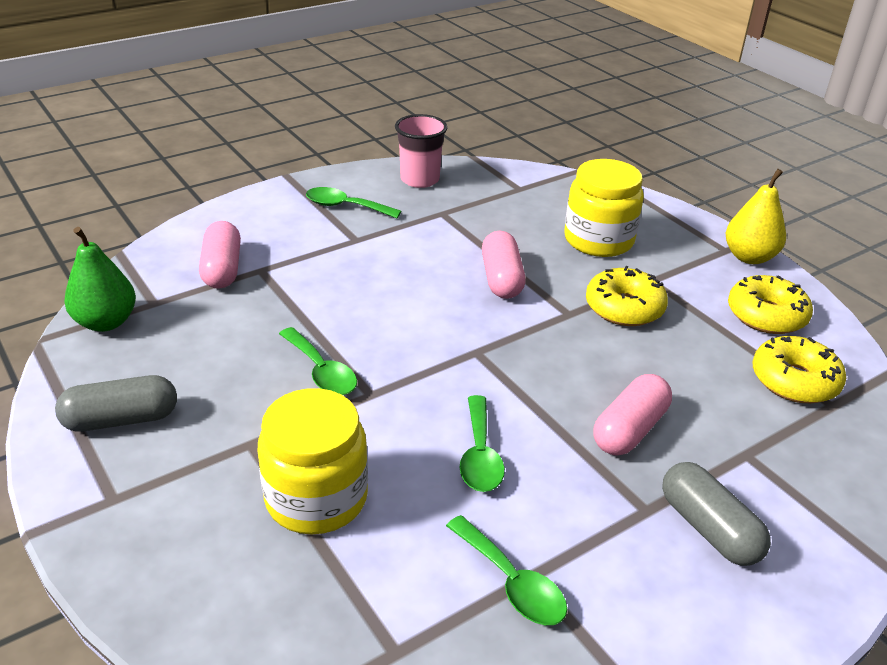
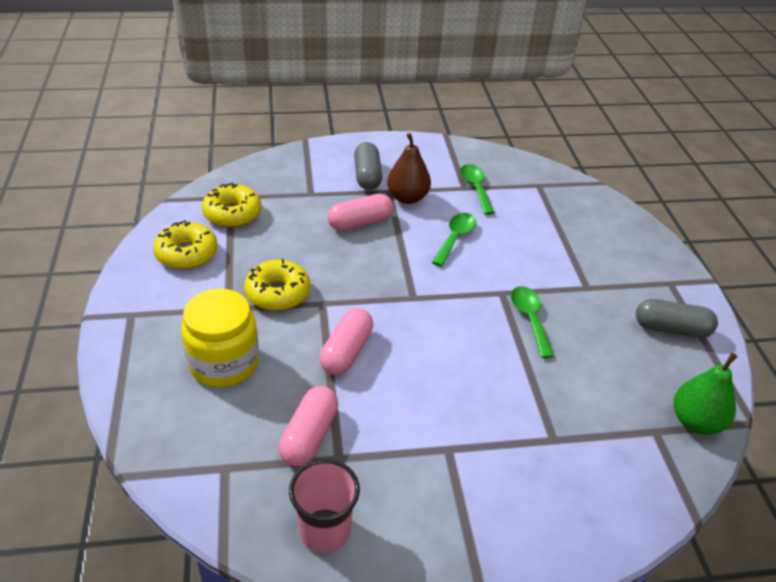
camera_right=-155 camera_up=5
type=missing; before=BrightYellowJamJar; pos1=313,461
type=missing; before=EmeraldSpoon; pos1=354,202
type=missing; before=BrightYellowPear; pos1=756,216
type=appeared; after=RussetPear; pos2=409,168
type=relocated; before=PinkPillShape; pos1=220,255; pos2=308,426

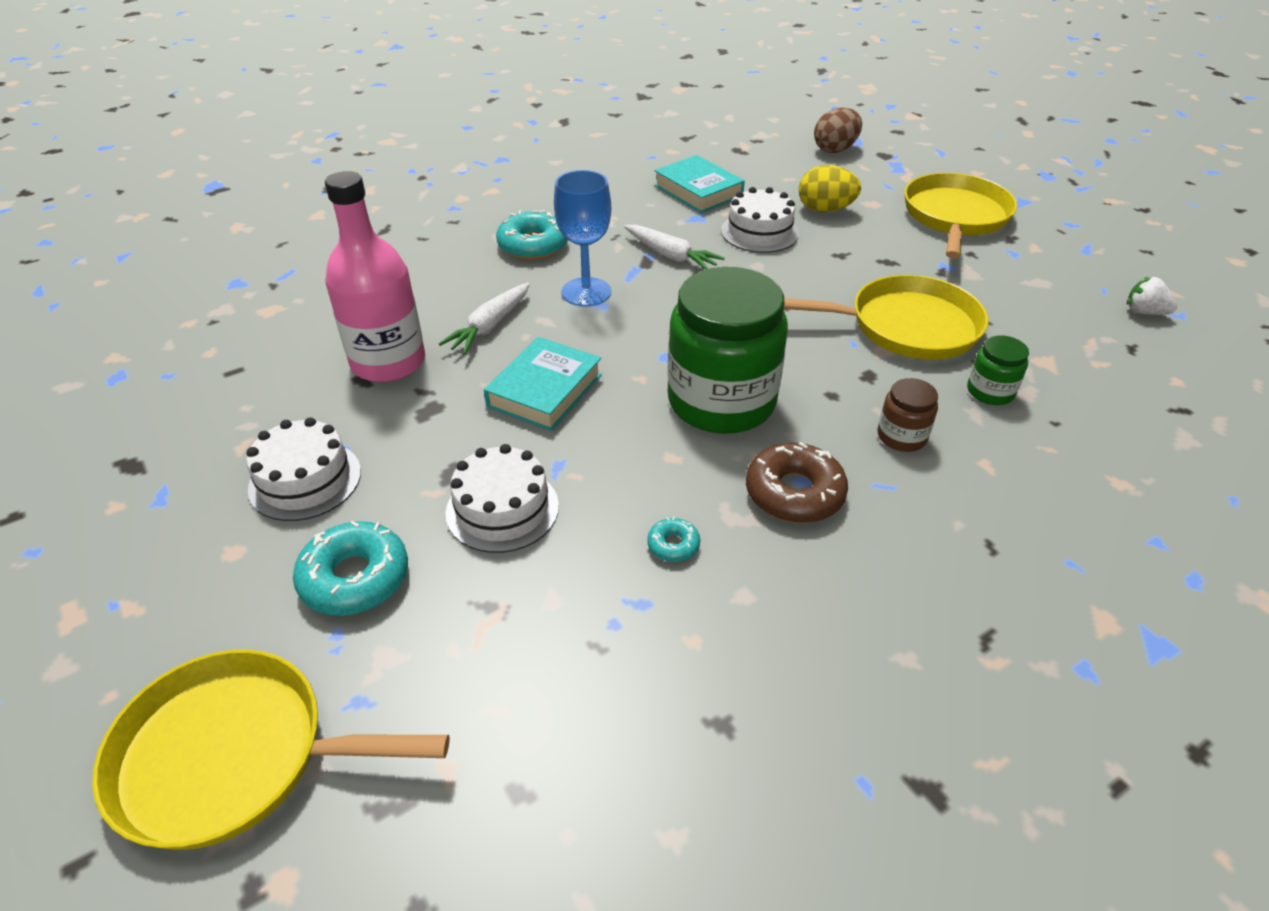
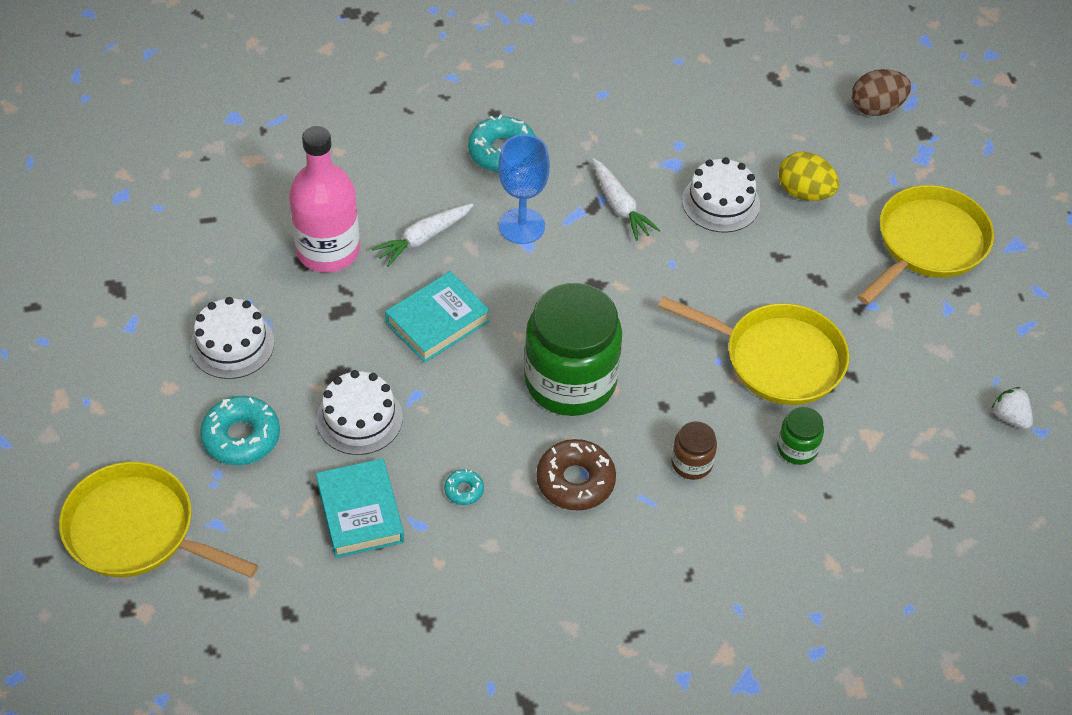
camera_right=20 camera_up=10
type=relocated; before=AquaBook; pos1=699,184; pos2=360,508

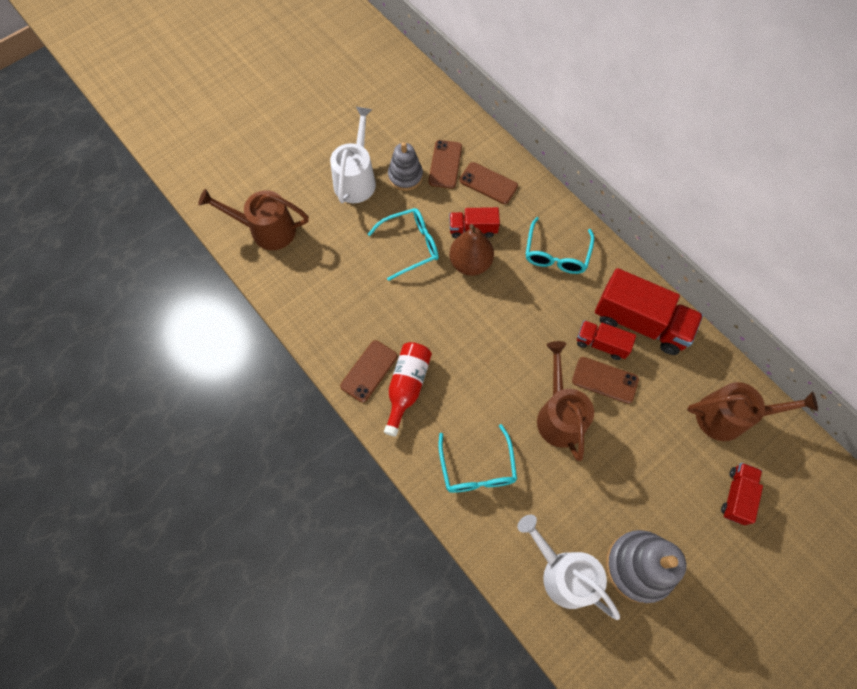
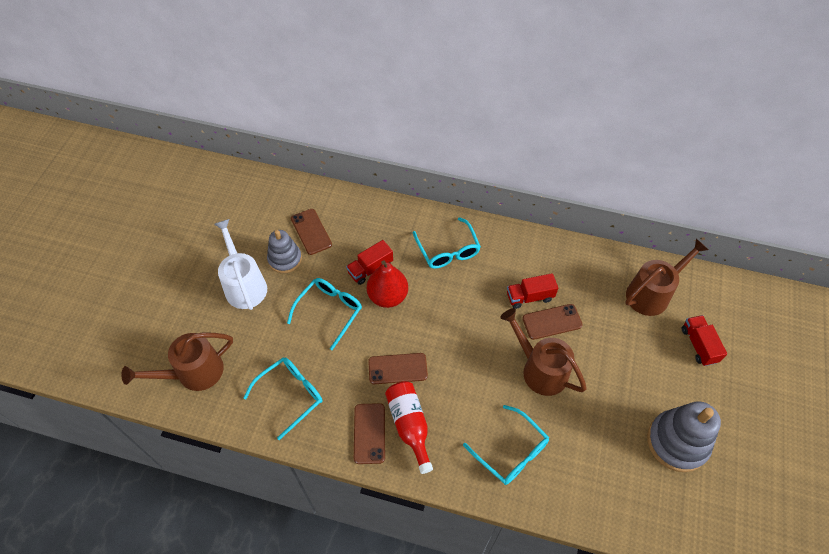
camera_right=-35 camera_up=-10
type=missing; before=WhiteWateringPot; pos1=568,567
type=missing; before=ScarletLorry; pos1=649,311
type=appeared; after=AquaGlasses; pos2=282,399
type=relocated; before=RussetPhone; pos1=488,183; pos2=398,368
type=colour; before=RussetPear; after=ScarletPear; pos1=471,250; pos2=387,284

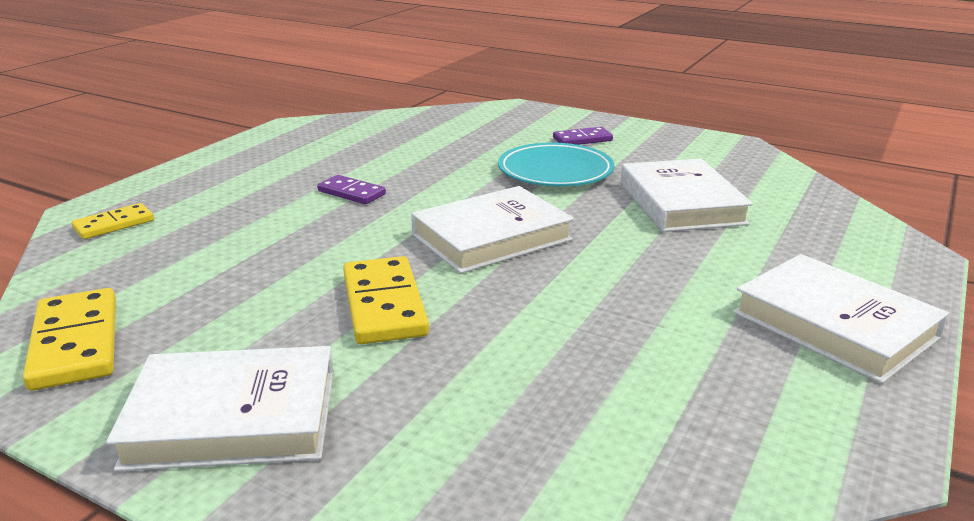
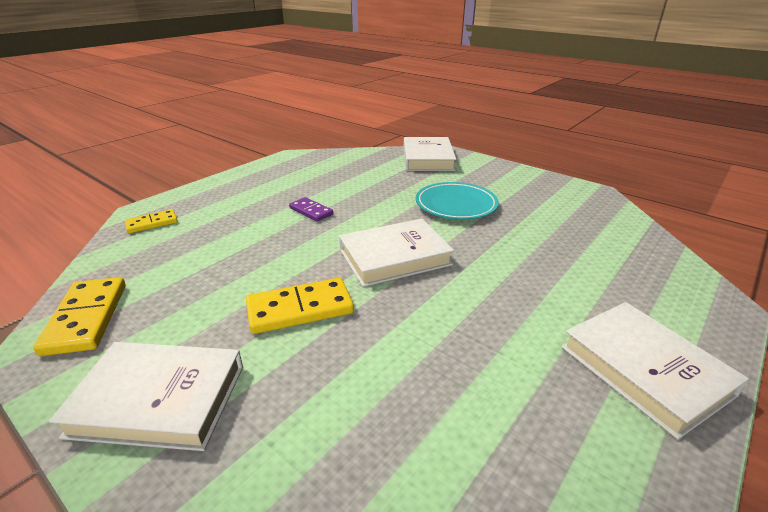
camera_right=10 camera_up=5
type=missing; before=PurpleDominoPiece; pos1=583,136
type=relocated; before=WhiteBook; pos1=687,195; pos2=430,154
type=spun; before=BrightYellowDominoPiece; pos1=386,300; pos2=300,306; turn=75

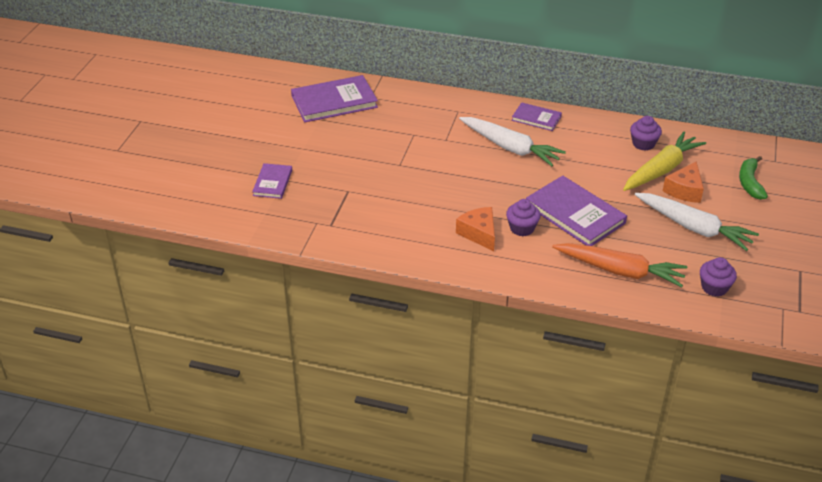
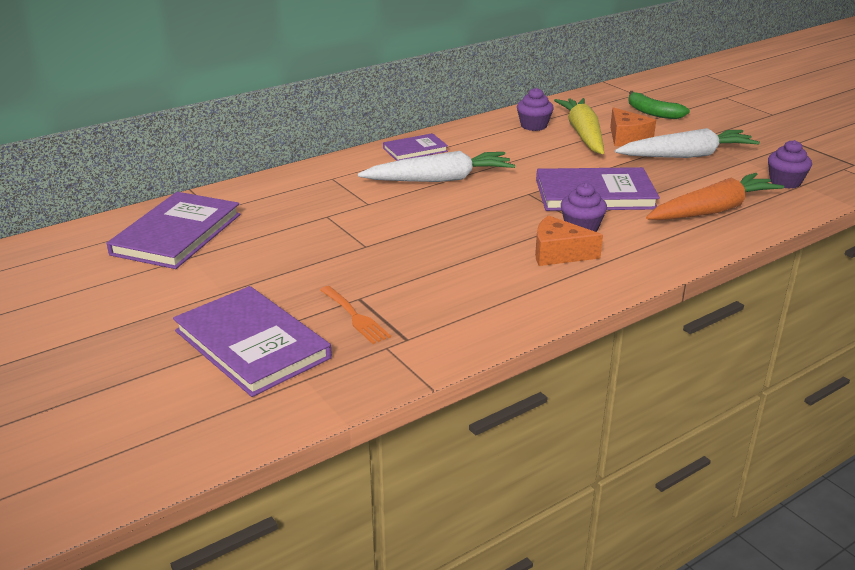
camera_right=-50 camera_up=-10
type=appeared; after=OrangeDinnerFork; pos2=355,315
type=size; before=PurpleBook; pos1=272,181; pos2=252,341; scale=1.79

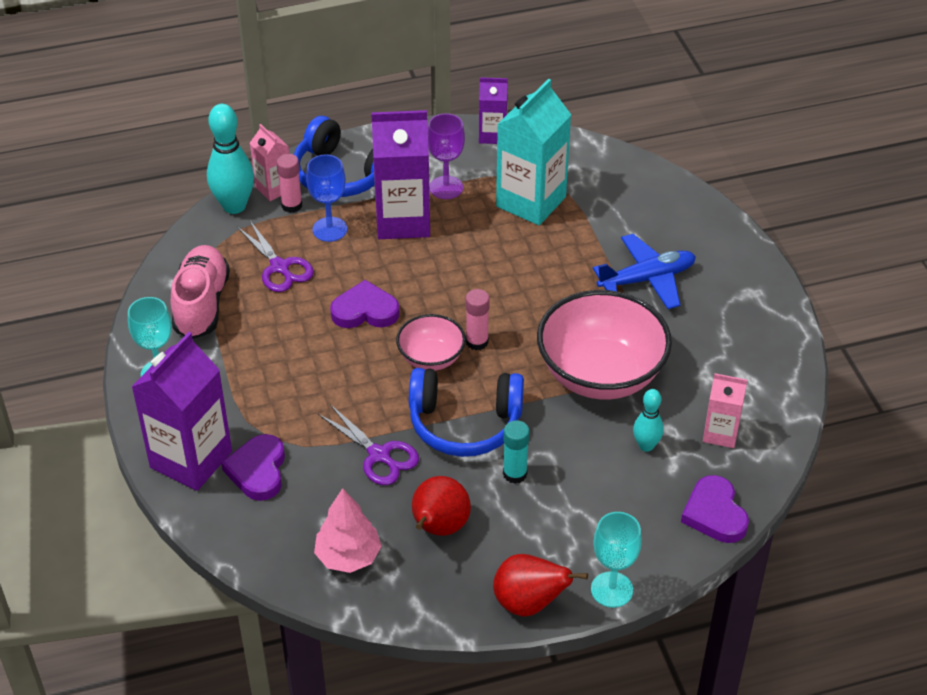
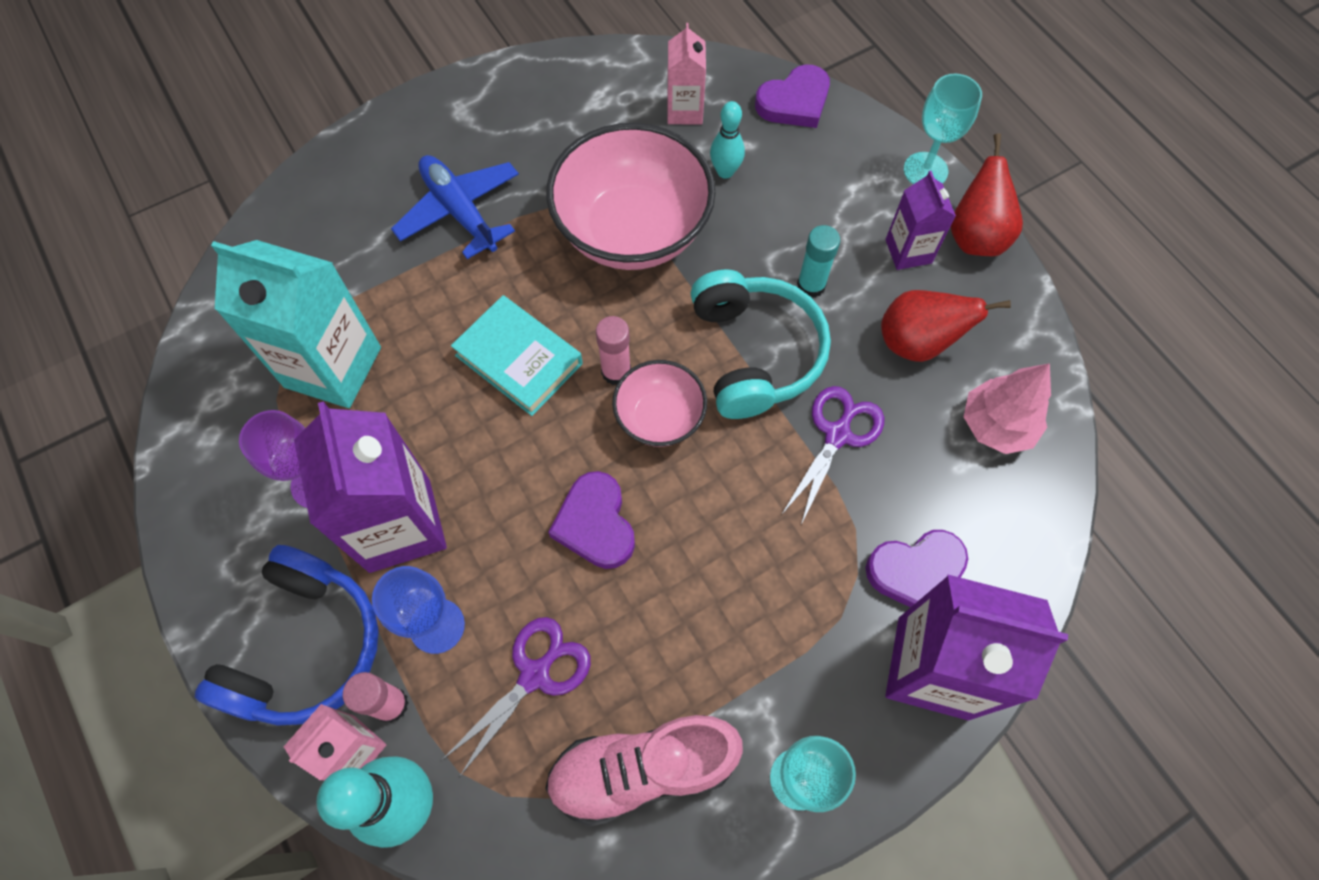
camera_right=-105 camera_up=20
type=appeared; after=AquaBook; pos2=517,355
type=relocated; before=PurpleMilkCarton; pos1=493,110; pos2=921,220
type=colour; before=CobaltHeadphones; after=AquaHeadphones; pos1=466,412; pos2=761,344

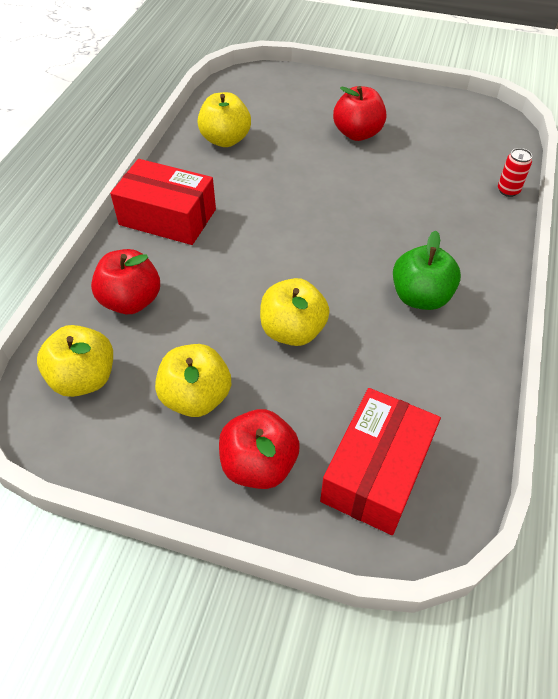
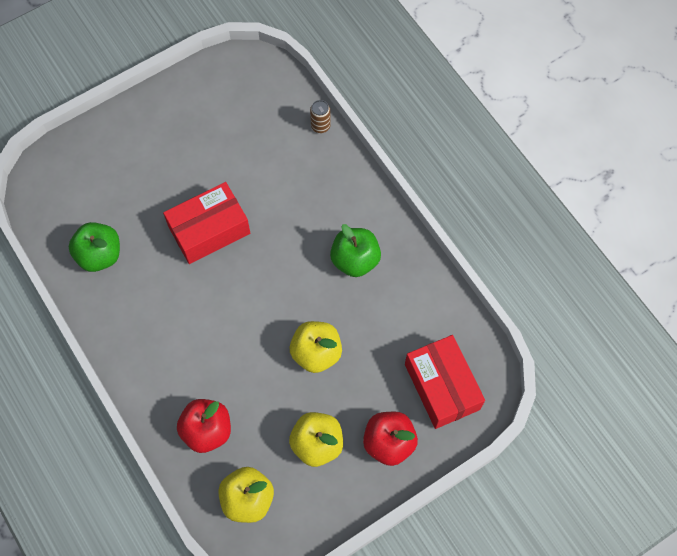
camera_right=-50 camera_up=15
type=missing; before=ScarletApple; pos1=359,113
type=relocated; before=ScarletBox; pos1=163,202; pos2=206,223
type=colour; before=BrightYellowApple; after=EmeraldApple; pos1=224,119; pos2=94,247
type=colour; before=ScarletSodaCan; after=RussetSodaCan; pos1=515,172; pos2=320,116

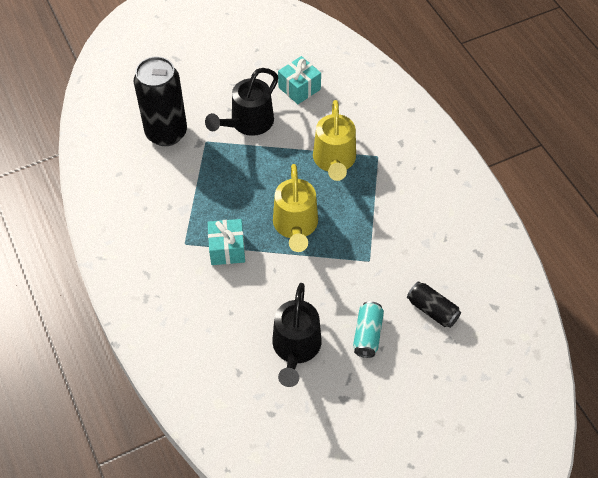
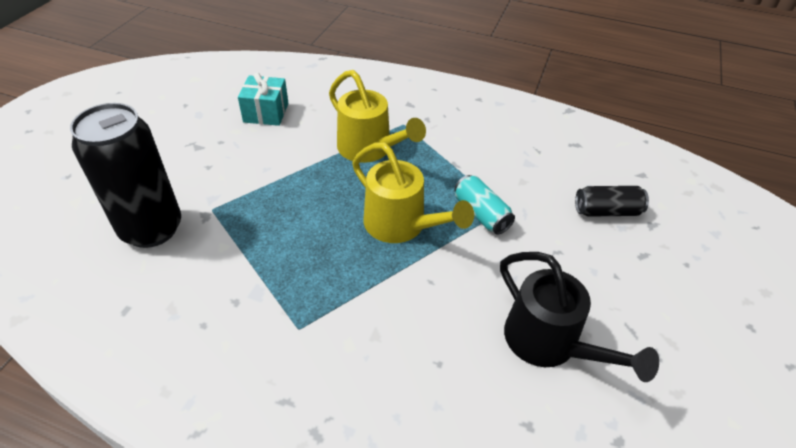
camera_right=-45 camera_up=-10
type=missing; before=JetBlackWateringPot; pos1=241,102
type=missing; before=AquaGift; pos1=226,242
type=relocated; before=AquaSodaCan; pos1=368,329; pos2=484,205

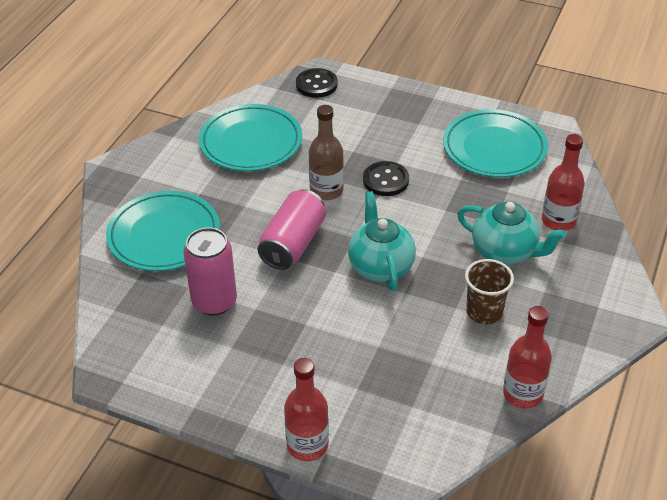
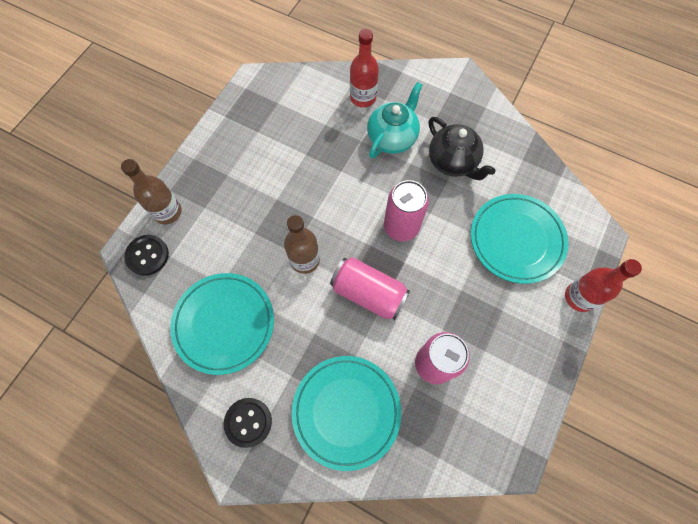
camera_right=-85 camera_up=25
type=missing; before=ScarletBottle; pos1=527,357
type=appeared; after=RussetBottle; pos2=151,191
type=relocated; before=JetBlackSewingButton; pos1=386,178; pos2=248,423
type=relocated; before=AquaDinnerPlate; pos1=495,143; pos2=520,239
type=exchanged; before=AquaTeapot; after=PinkSodaCan; pos1=382,241; pos2=406,211
type=exchanged; before=RussetBeaker; after=JetBlackTeapot; pos1=489,291; pos2=462,148

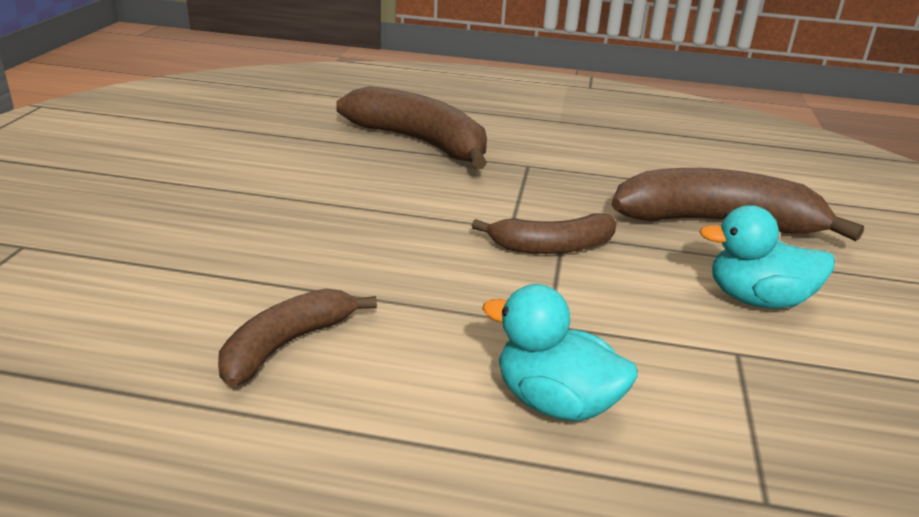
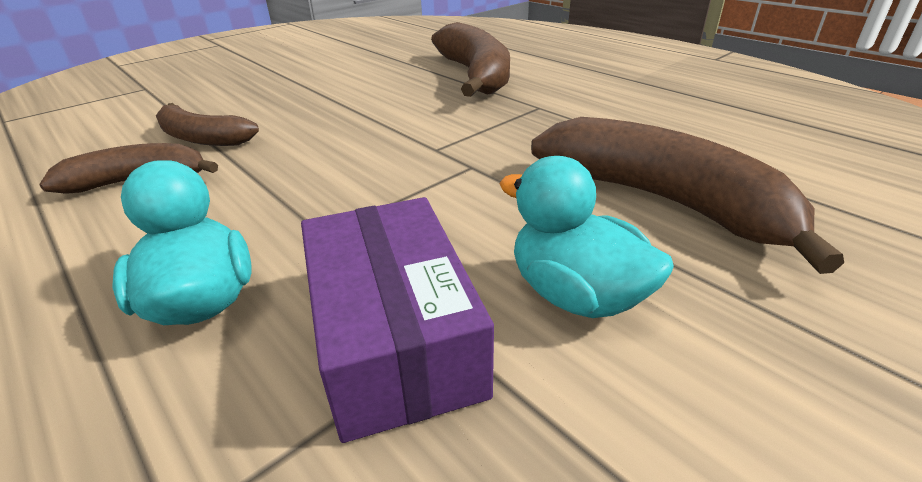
camera_right=40 camera_up=5
type=appeared; after=PurpleBox; pos2=397,320
type=relocated; before=RussetToyBanana; pos1=544,233; pos2=207,124

